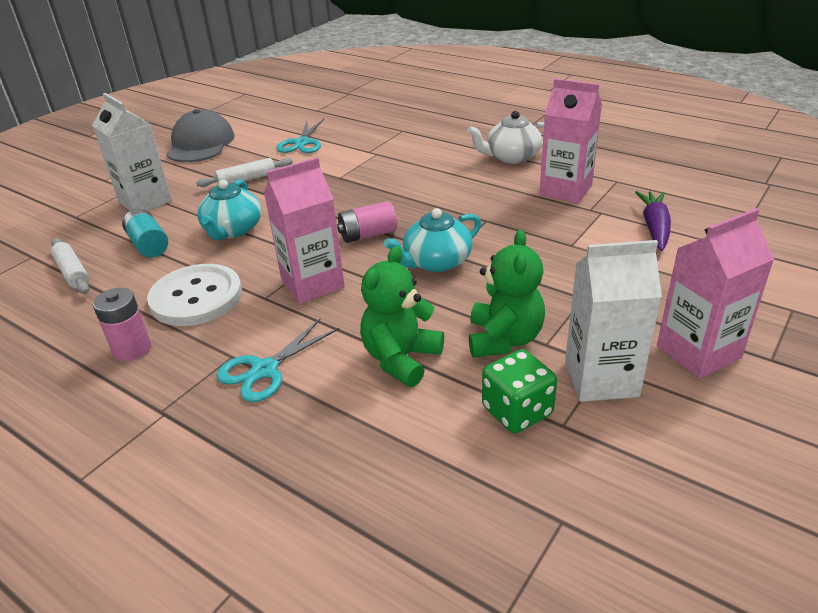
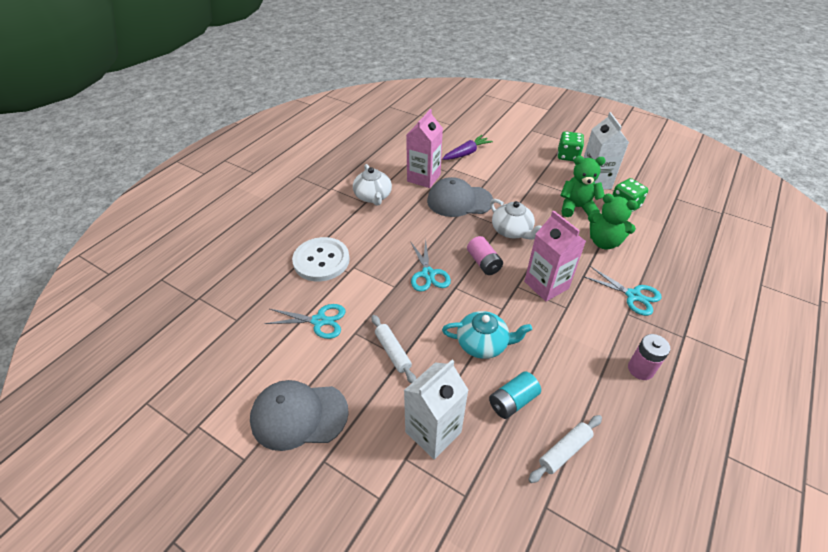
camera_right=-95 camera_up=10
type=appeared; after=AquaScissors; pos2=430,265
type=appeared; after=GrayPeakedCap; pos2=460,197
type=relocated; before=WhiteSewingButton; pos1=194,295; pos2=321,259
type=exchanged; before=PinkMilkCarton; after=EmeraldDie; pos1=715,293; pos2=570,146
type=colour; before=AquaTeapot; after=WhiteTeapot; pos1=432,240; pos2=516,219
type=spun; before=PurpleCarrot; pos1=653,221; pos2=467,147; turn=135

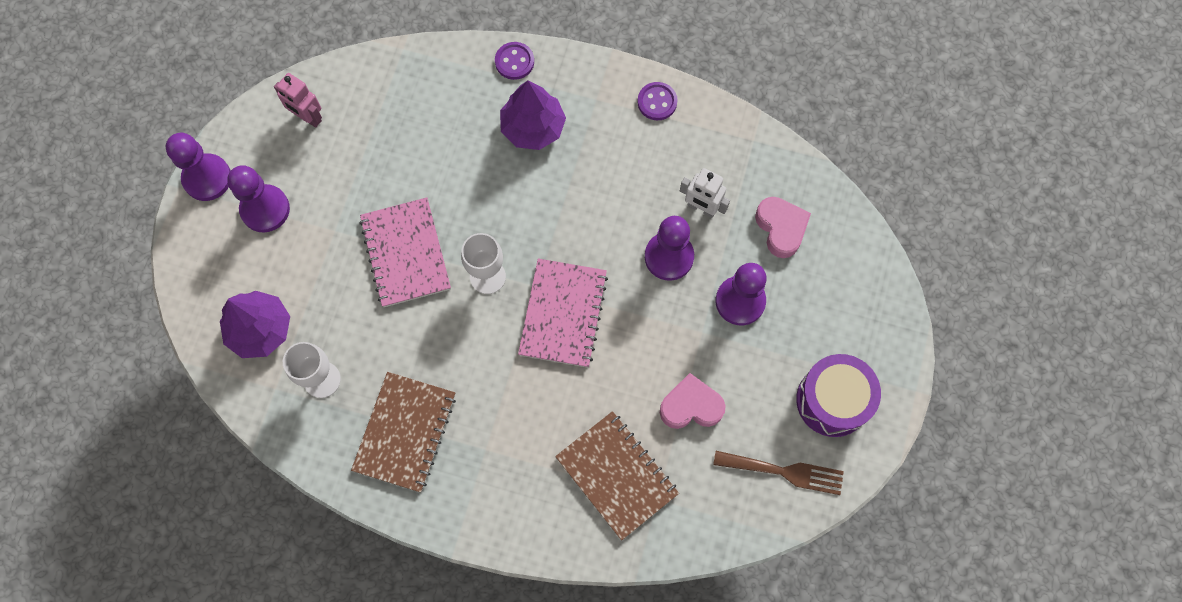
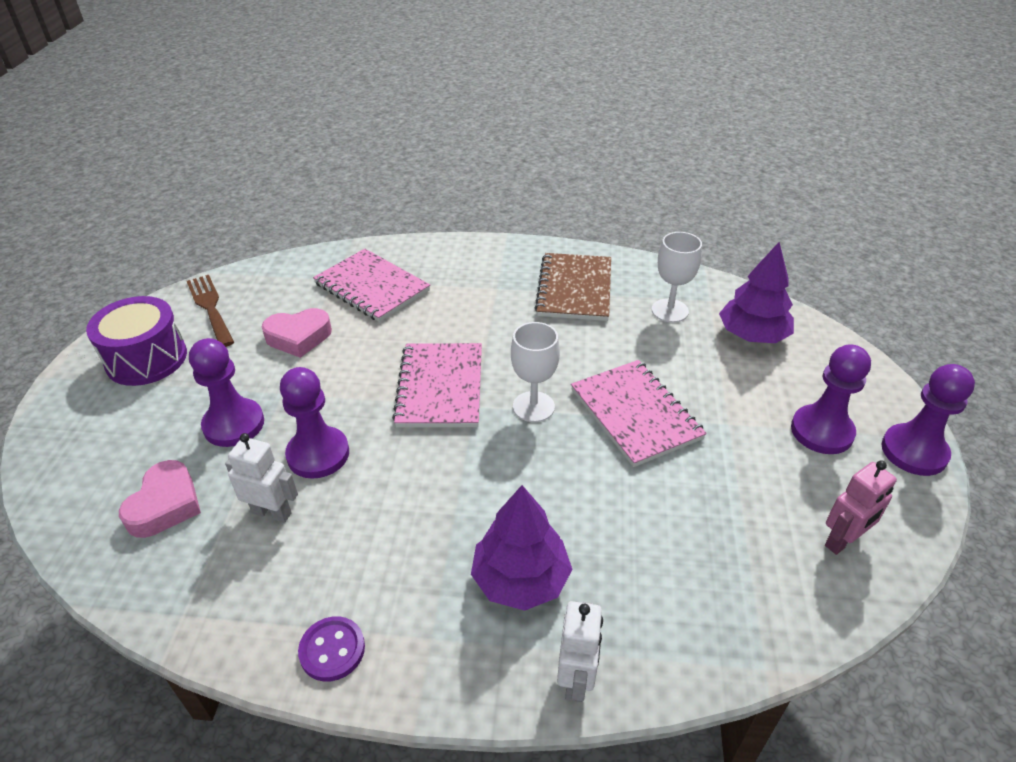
camera_right=170 camera_up=-30
type=exchanged; before=PurpleSewingButton; after=WhiteToyRobot; pos1=514,61; pos2=580,651
type=colour; before=RussetNotebook; after=PinkNotebook; pos1=617,476; pos2=371,285
type=spun; before=PinkToyRobot; pos1=298,100; pos2=861,508; turn=120
type=spun; before=RussetDinnerFork; pos1=778,473; pos2=210,311; turn=60
type=spun; before=PinkHeartShape; pos1=783,227; pos2=160,499; turn=-135

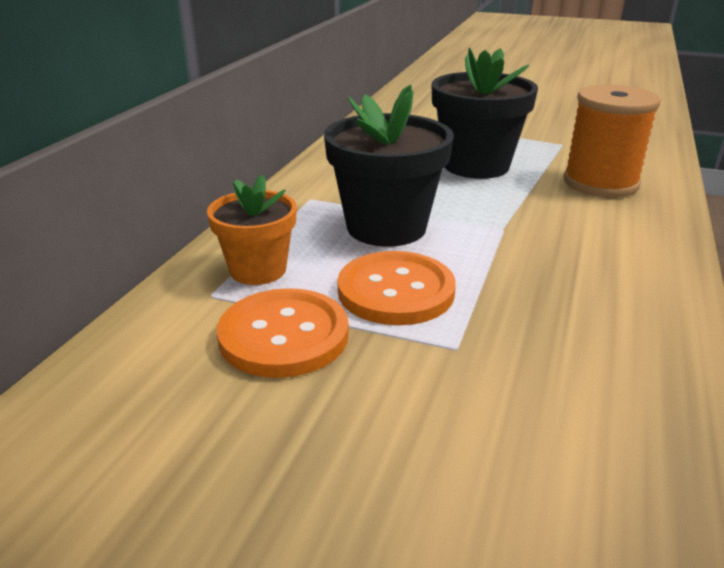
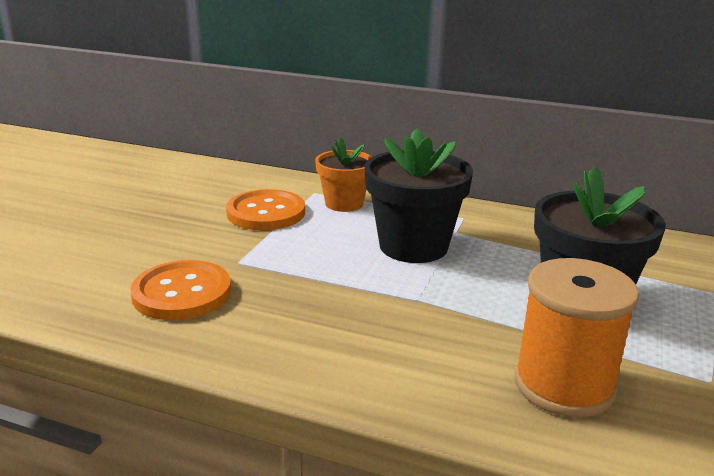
camera_right=90 camera_up=-5
type=relocated; before=OrangeSewingButton; pos1=396,288; pos2=180,290

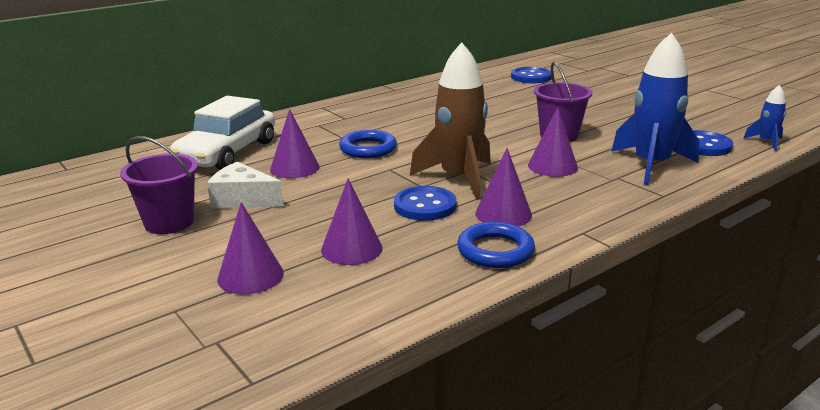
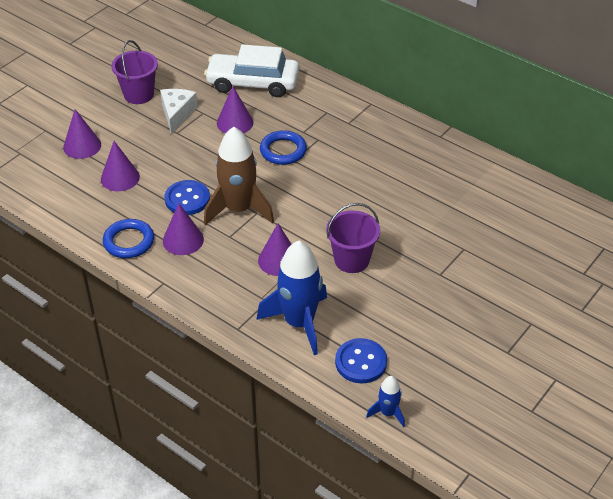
camera_right=75 camera_up=20
type=missing; before=CobaltSewingButton; pos1=531,75

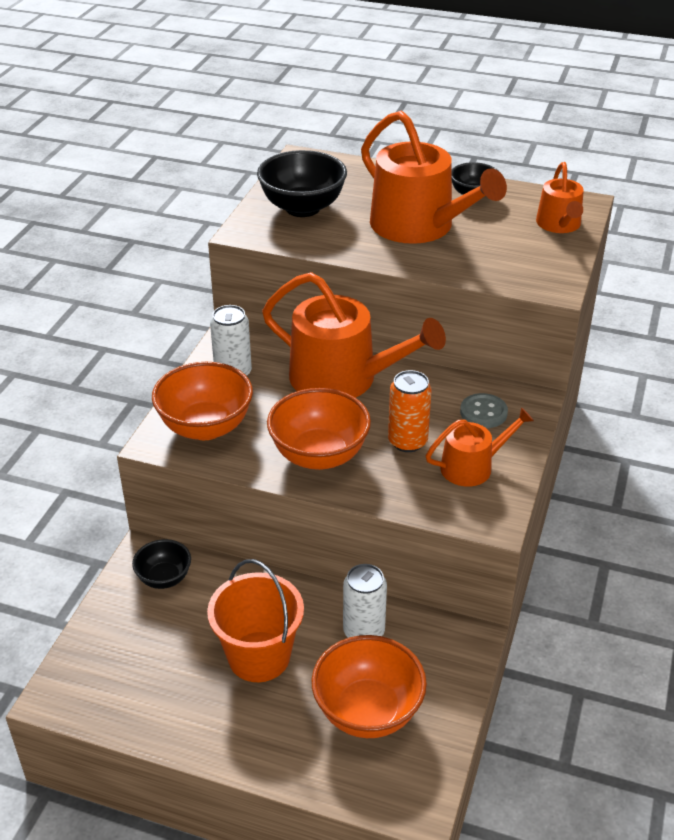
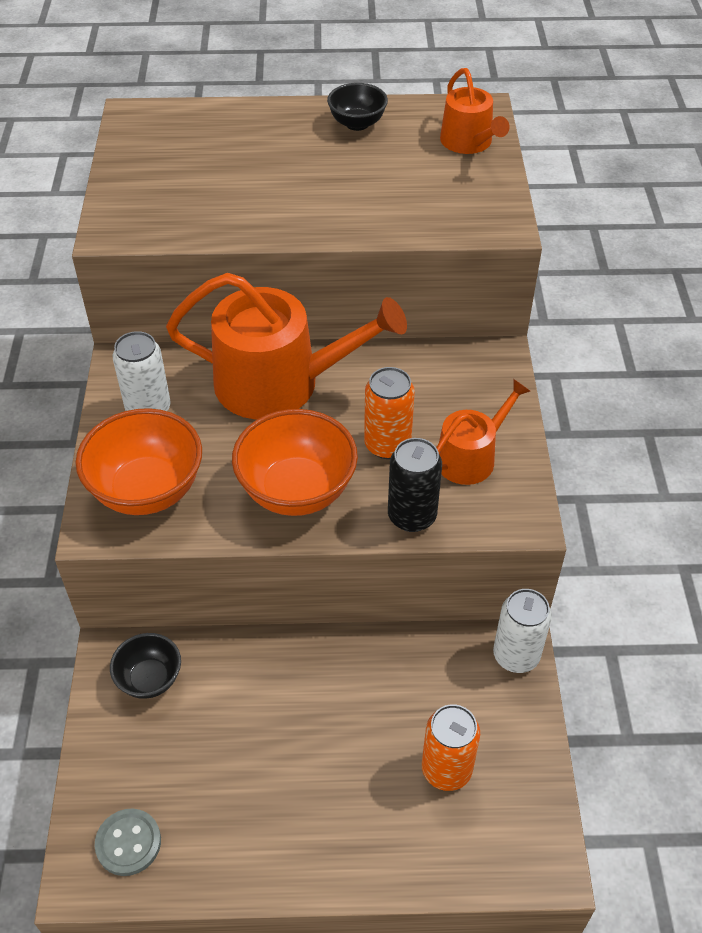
camera_right=-20 camera_up=10
type=missing; before=OrangePail; pos1=255,620
type=missing; before=JetBlackBowl; pos1=302,183
type=missing; before=OrangeWateringPot; pos1=434,177
type=appeared; after=JetBlackSodaCan; pos2=415,485
type=relocated; before=WhiteSodaCan; pos1=365,601; pos2=522,631
type=relocated; before=GraySewingButton; pos1=484,410; pos2=127,842
type=exchanged; before=OrangeBowl; after=OrangeSodaCan; pos1=369,686; pos2=451,747

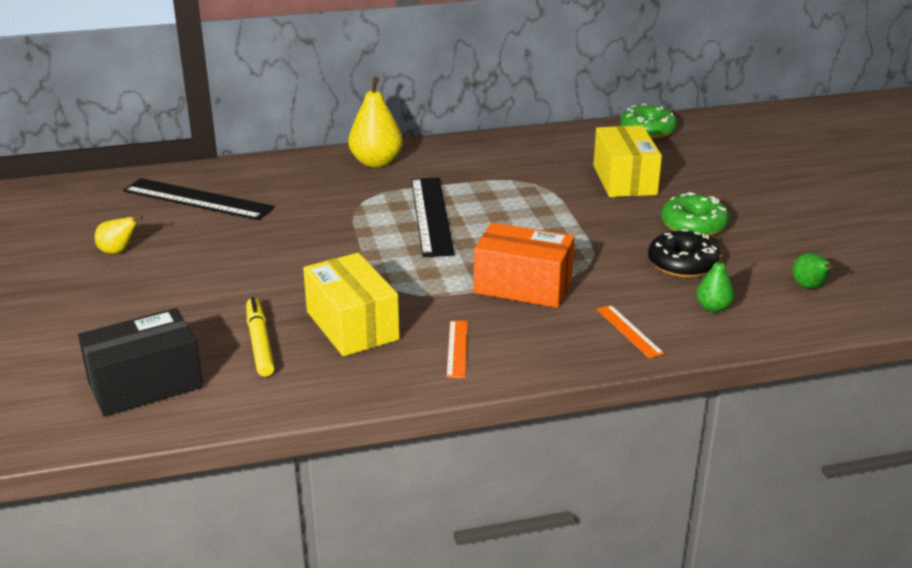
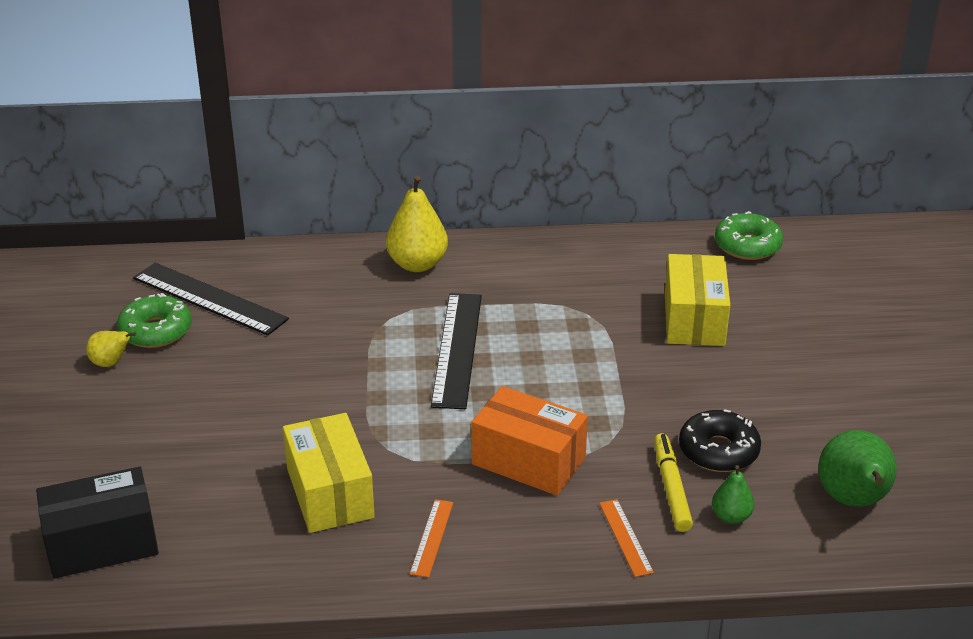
camera_right=10 camera_up=5
type=relocated; before=BrightYellowMarkerPen; pos1=260,336; pos2=673,482
type=relocated; before=EmeraldDonut; pos1=695,214; pos2=154,320
type=size; before=EmeraldPear; pos1=812,271; pos2=857,468; scale=1.83

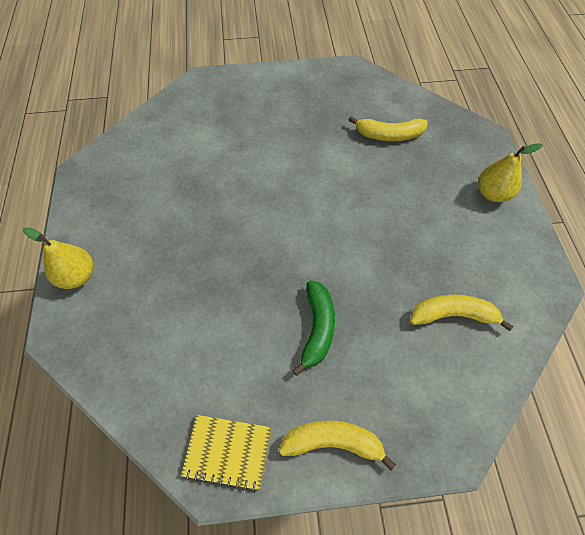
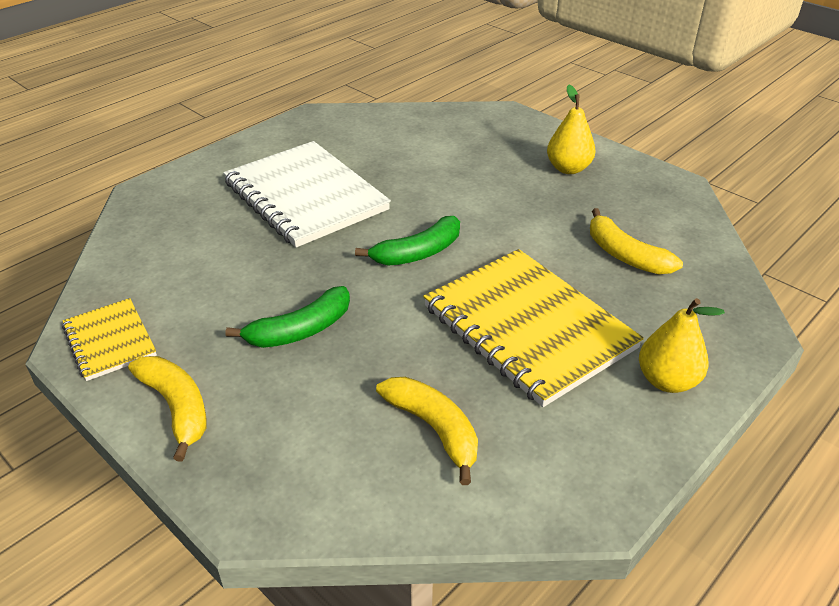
camera_right=50 camera_up=-20
type=appeared; after=WhiteNotebook; pos2=307,194
type=appeared; after=EmeraldToyBanana; pos2=407,241
type=appeared; after=BrightYellowNotebook; pos2=533,328
type=relocated; before=BrightYellowPear; pos1=58,258; pos2=571,129

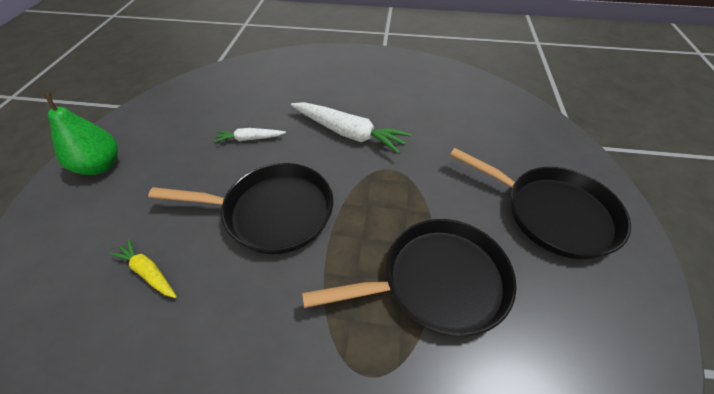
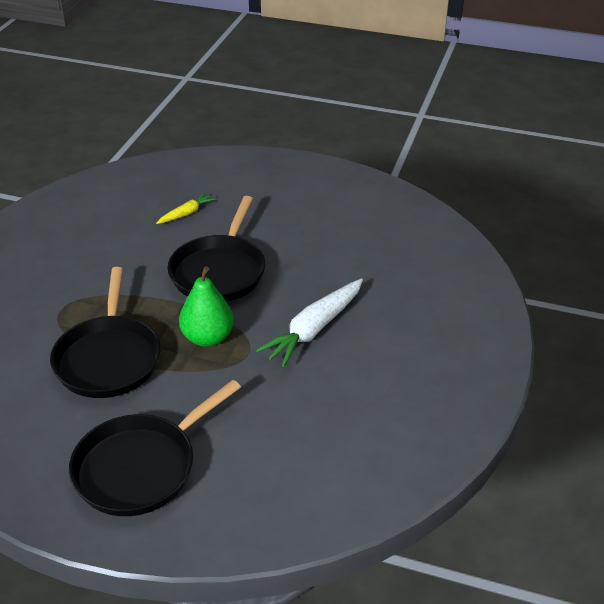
camera_right=100 camera_up=-10
type=missing; before=WhiteCarrot; pos1=250,135
type=relocated; before=EmeraldPear; pos1=81,134; pos2=206,306

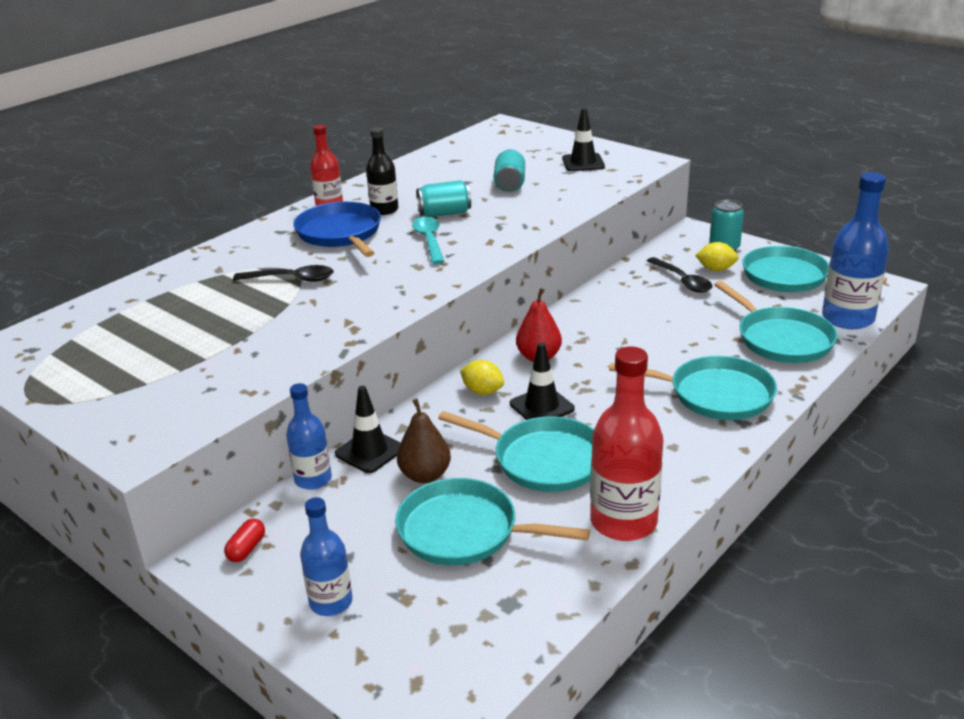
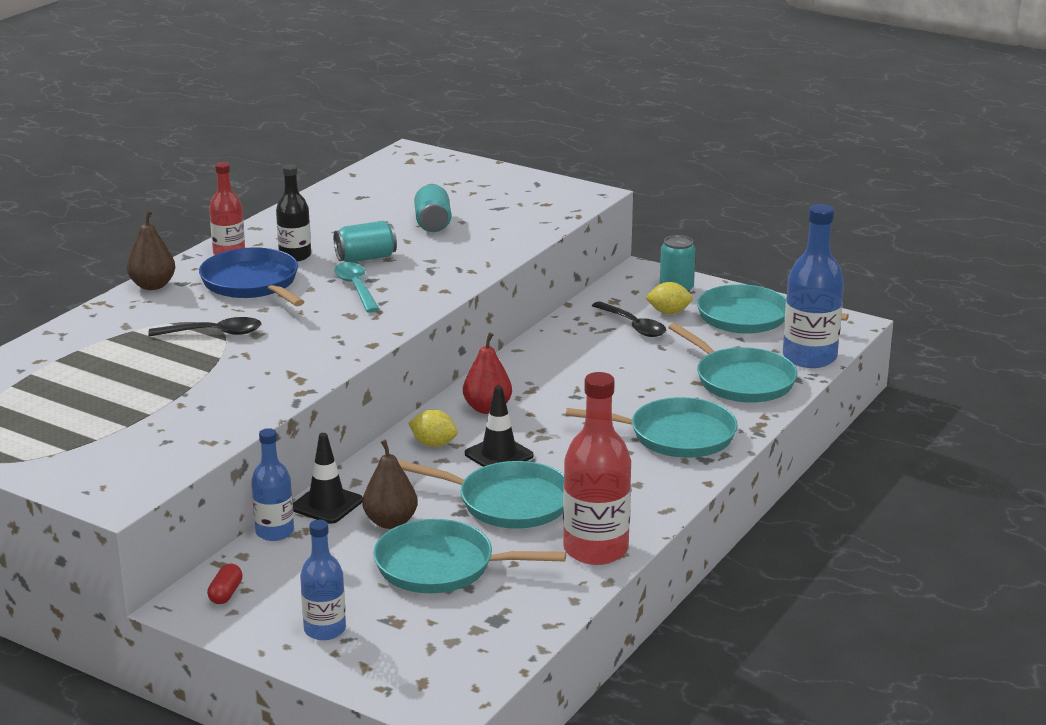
camera_right=-10 camera_up=-5
type=missing; before=JetBlackTrafficCone; pos1=583,139
type=appeared; after=RussetPear; pos2=151,250

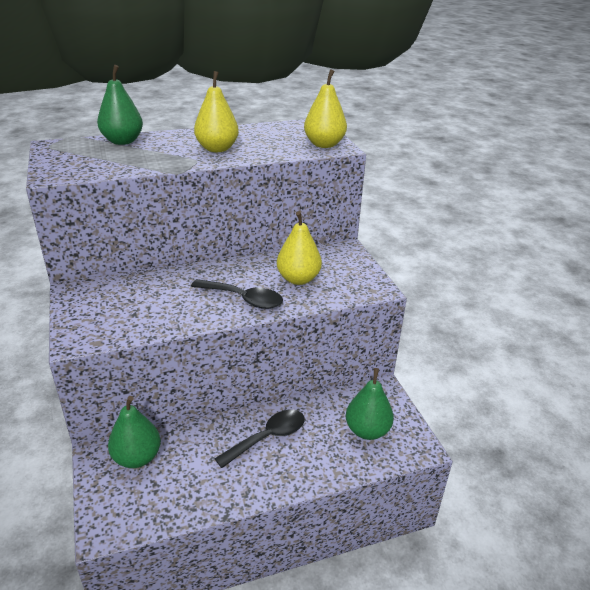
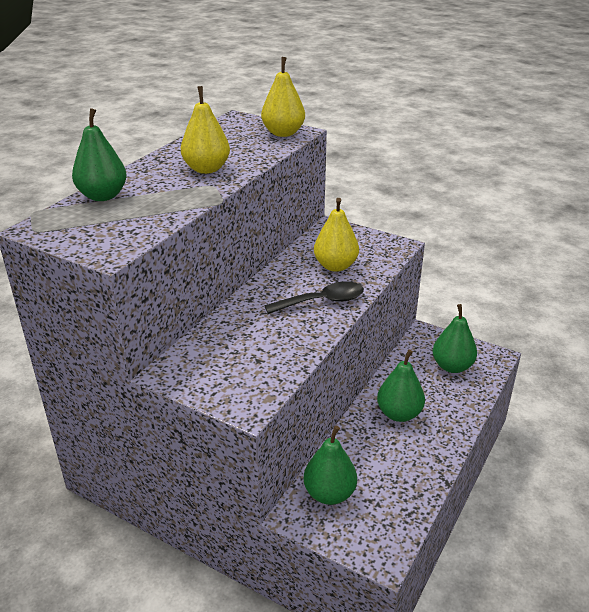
camera_right=-40 camera_up=0
type=exchanged; before=JetBlackSpoon; after=EmeraldPear; pos1=259,439; pos2=401,385

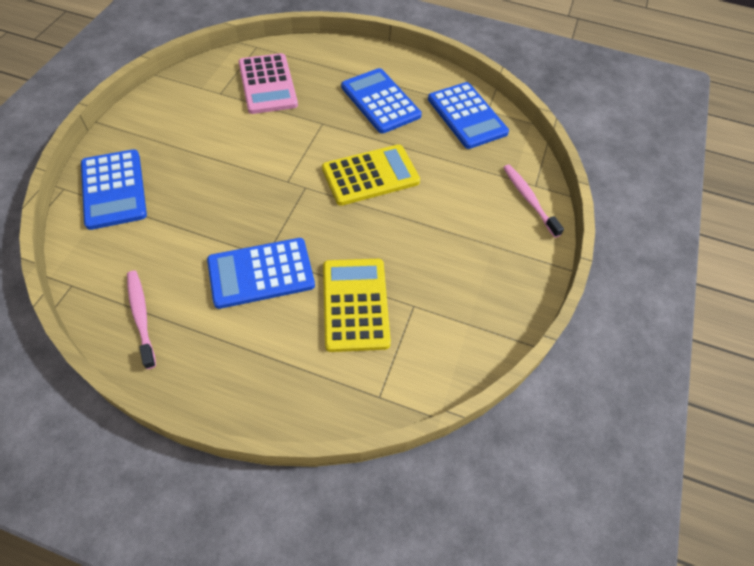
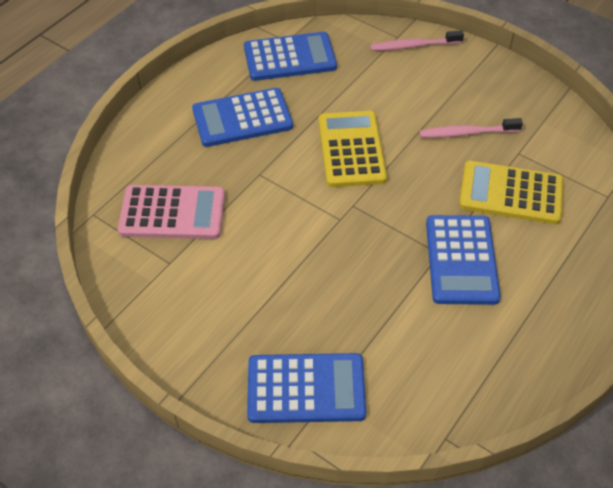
camera_right=-70 camera_up=-5
type=relocated; before=PinkToothBrush; pos1=141,320; pos2=471,128

